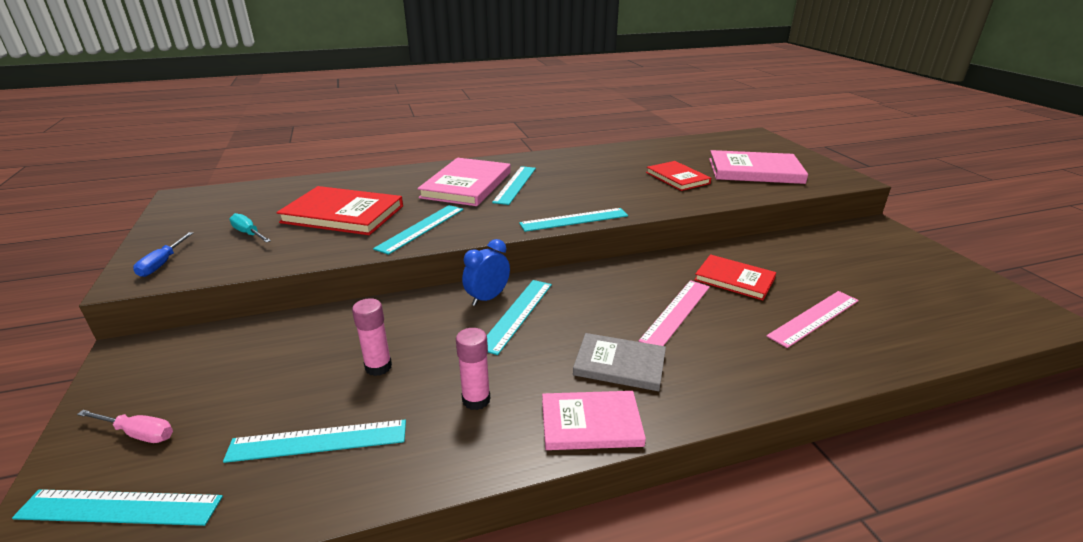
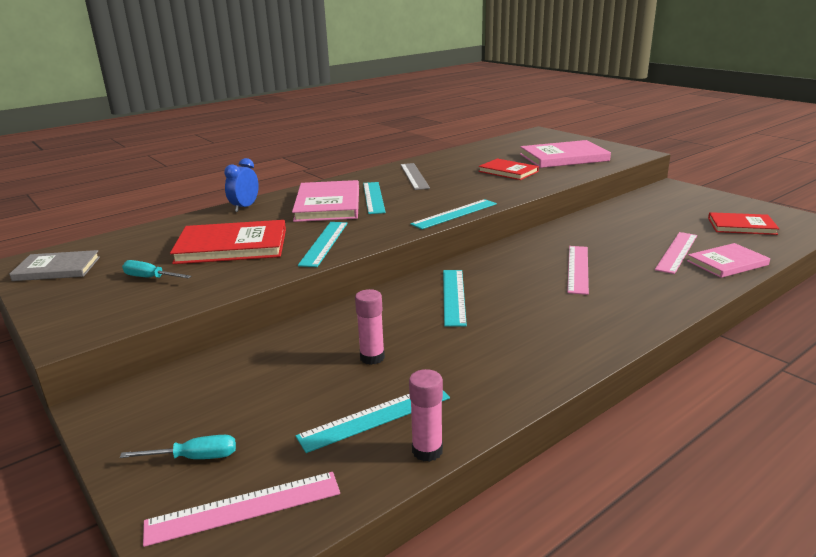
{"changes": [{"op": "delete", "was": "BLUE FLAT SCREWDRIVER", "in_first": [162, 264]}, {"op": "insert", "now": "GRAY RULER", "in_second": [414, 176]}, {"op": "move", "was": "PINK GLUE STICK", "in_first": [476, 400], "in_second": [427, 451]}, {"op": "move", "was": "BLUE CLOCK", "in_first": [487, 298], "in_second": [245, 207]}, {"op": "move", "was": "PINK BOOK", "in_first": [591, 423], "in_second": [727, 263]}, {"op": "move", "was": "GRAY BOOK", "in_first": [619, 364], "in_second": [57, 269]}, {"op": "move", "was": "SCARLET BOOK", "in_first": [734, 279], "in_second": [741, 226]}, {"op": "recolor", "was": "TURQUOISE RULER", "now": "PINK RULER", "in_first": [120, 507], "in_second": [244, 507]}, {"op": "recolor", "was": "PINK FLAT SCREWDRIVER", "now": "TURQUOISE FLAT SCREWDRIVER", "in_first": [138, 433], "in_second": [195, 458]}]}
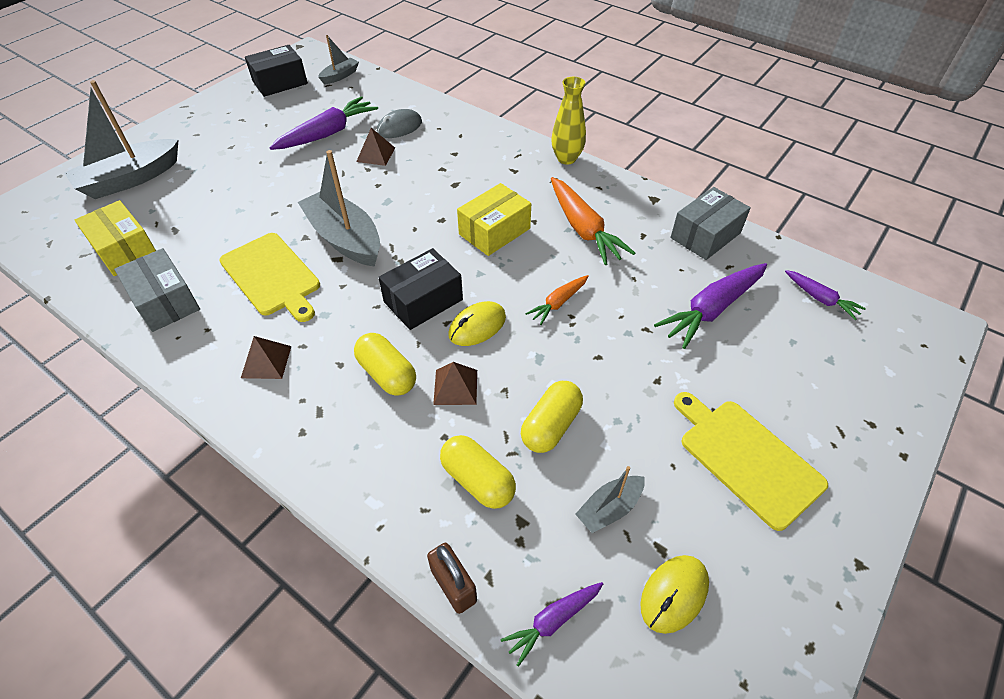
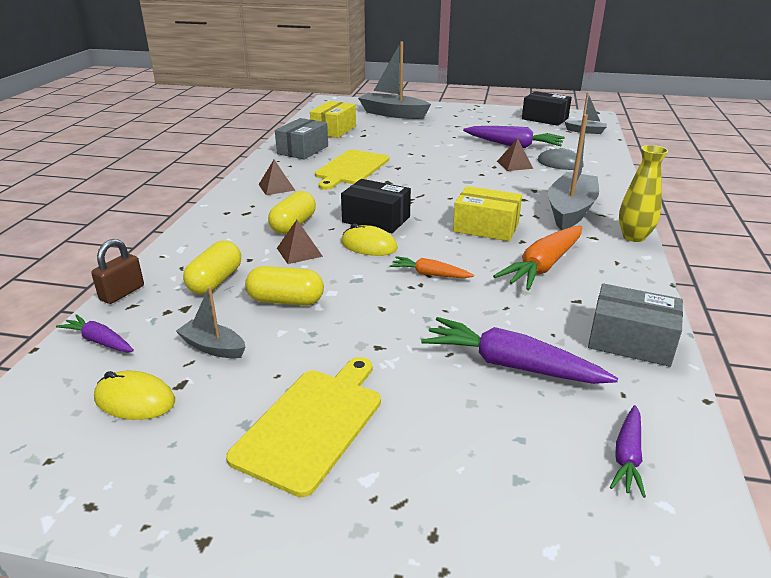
{"changes": [{"op": "move", "was": "GRAY TOY BOAT", "in_first": [345, 238], "in_second": [570, 211]}]}
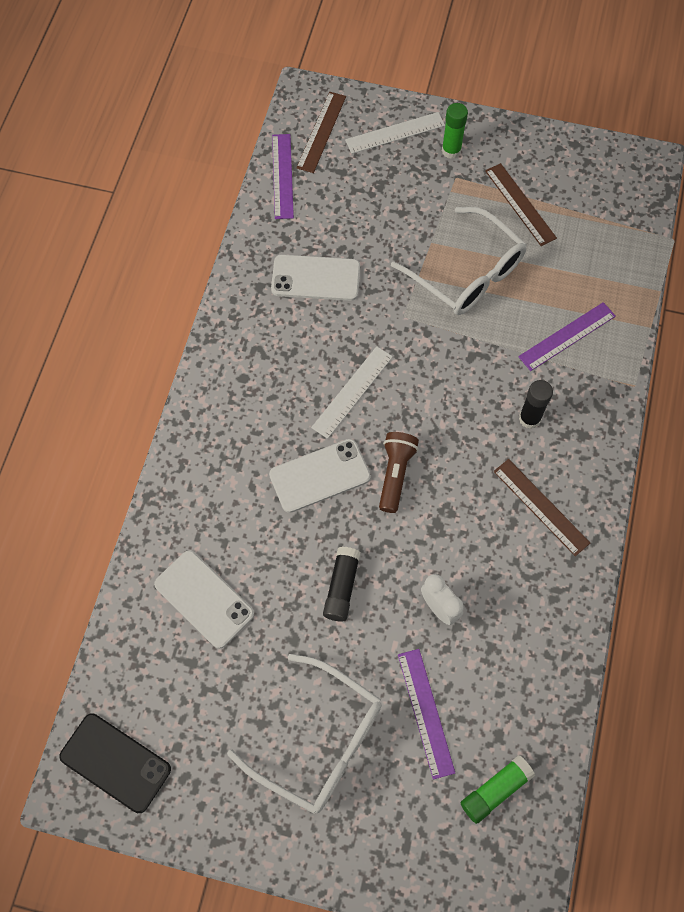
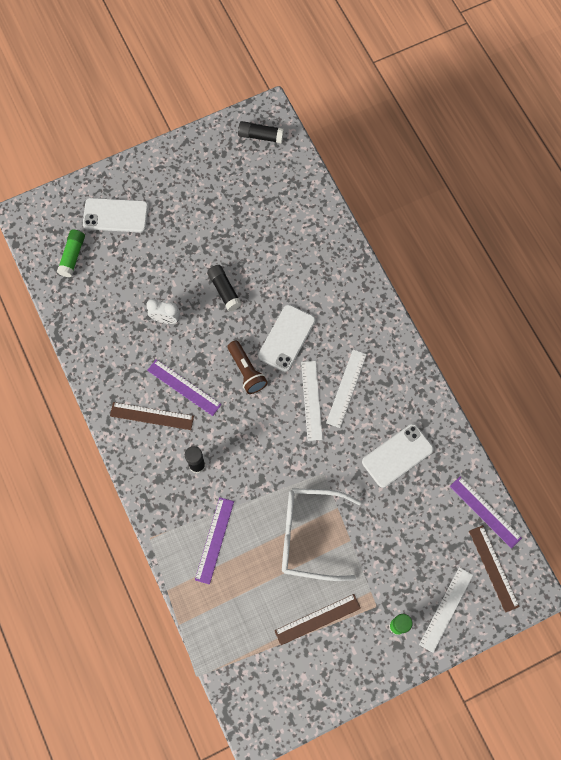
{"changes": [{"op": "delete", "was": "WHITE GLASSES", "in_first": [319, 741]}, {"op": "insert", "now": "WHITE RULER", "in_second": [346, 388]}, {"op": "move", "was": "WHITE SMARTPHONE", "in_first": [204, 599], "in_second": [115, 215]}, {"op": "move", "was": "VIOLET RULER", "in_first": [426, 712], "in_second": [184, 387]}, {"op": "replace", "was": "JET-BLACK SMARTPHONE", "now": "JET-BLACK GLUE STICK", "in_first": [115, 762], "in_second": [261, 136]}, {"op": "rotate", "was": "DARK BROWN RULER", "in_first": [520, 204], "in_second": [317, 619], "clockwise": -45}]}
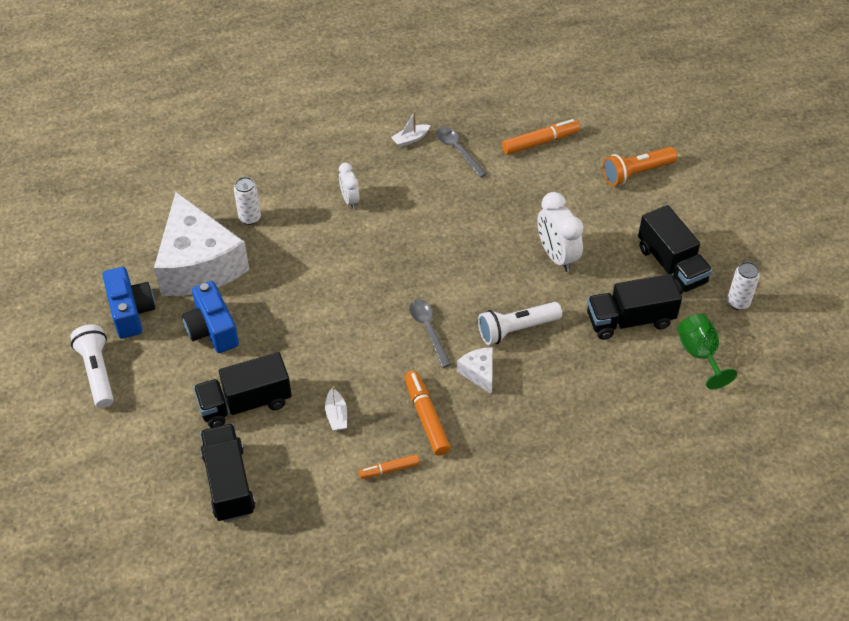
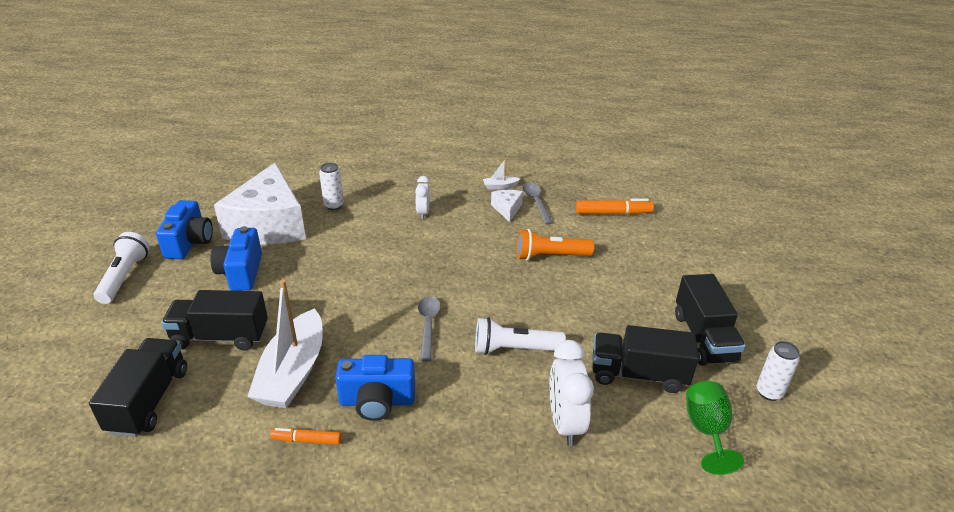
{"changes": [{"op": "move", "was": "WHITE CHEESE", "in_first": [479, 373], "in_second": [507, 209]}, {"op": "move", "was": "WHITE CLOCK", "in_first": [556, 256], "in_second": [565, 423]}, {"op": "move", "was": "ORANGE-COLOURED FLASHLIGHT", "in_first": [636, 173], "in_second": [550, 256]}, {"op": "replace", "was": "ORANGE-COLOURED MARKER", "now": "BLUE CAMERA", "in_first": [426, 417], "in_second": [377, 401]}, {"op": "resize", "was": "WHITE TOY BOAT", "in_first": [336, 415], "in_second": [293, 372], "ratio": 2.39}]}
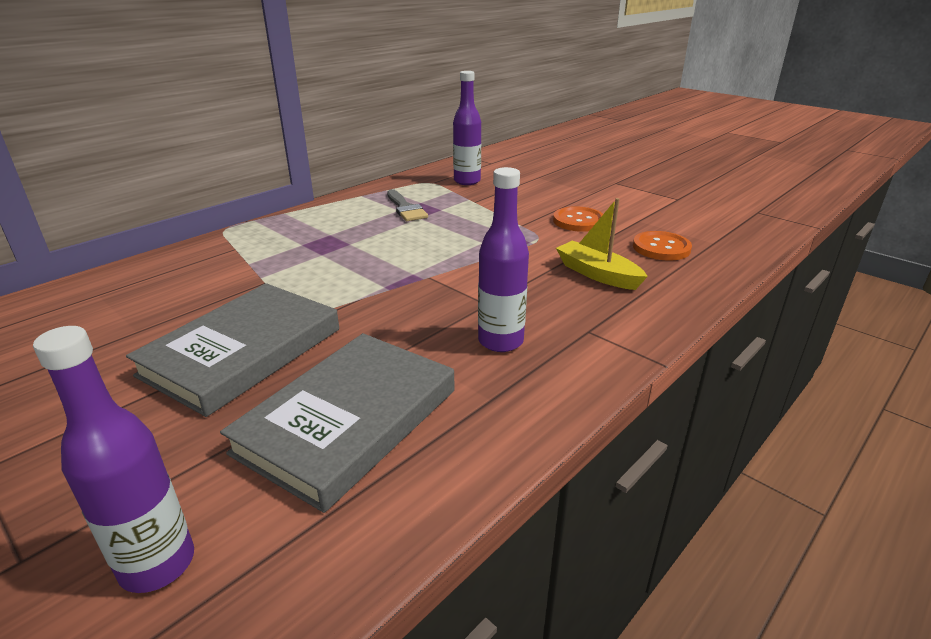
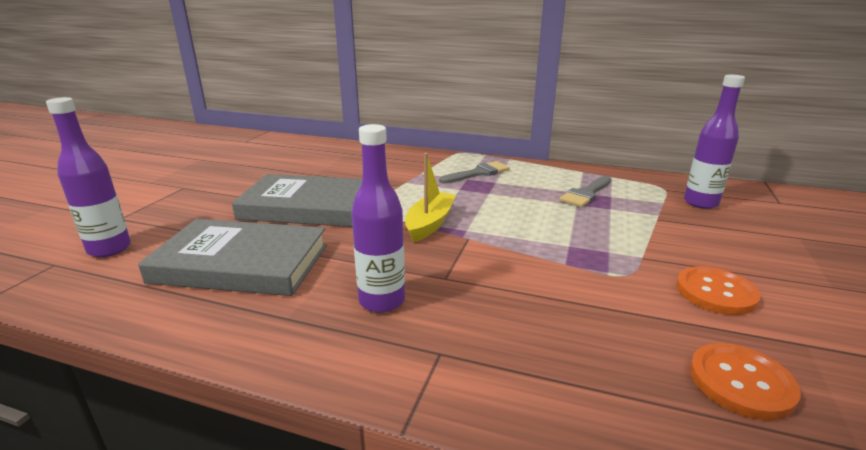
{"changes": [{"op": "insert", "now": "GRAY PAINTBRUSH", "in_second": [478, 173]}, {"op": "move", "was": "BRIGHT YELLOW TOY BOAT", "in_first": [597, 274], "in_second": [430, 224]}]}
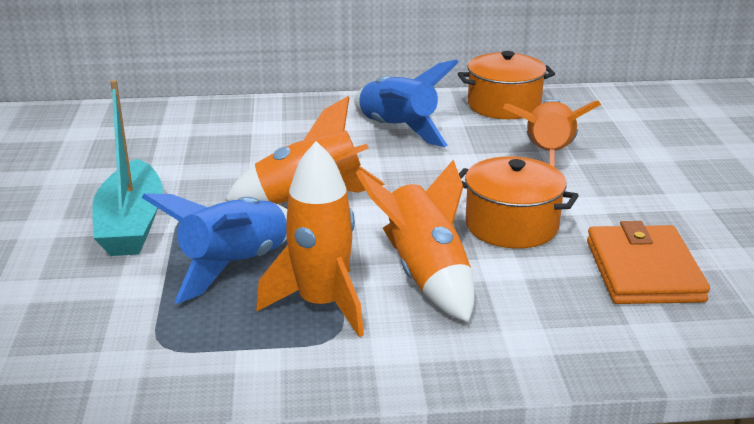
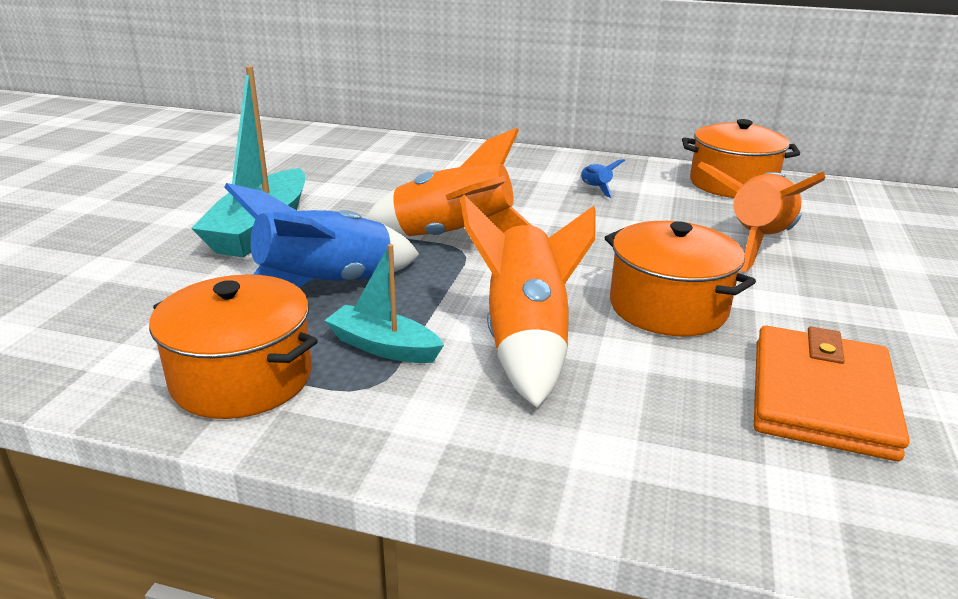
{"changes": [{"op": "insert", "now": "ORANGE-COLOURED POT", "in_second": [242, 378]}, {"op": "replace", "was": "ORANGE-COLOURED TOY ROCKET", "now": "TURQUOISE TOY BOAT", "in_first": [322, 304], "in_second": [383, 347]}, {"op": "resize", "was": "BLUE TOY ROCKET", "in_first": [397, 130], "in_second": [595, 189], "ratio": 0.42}]}
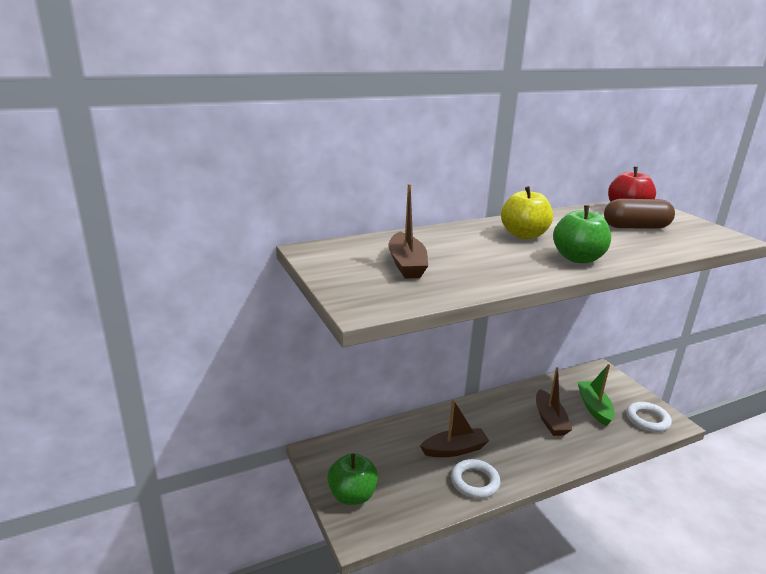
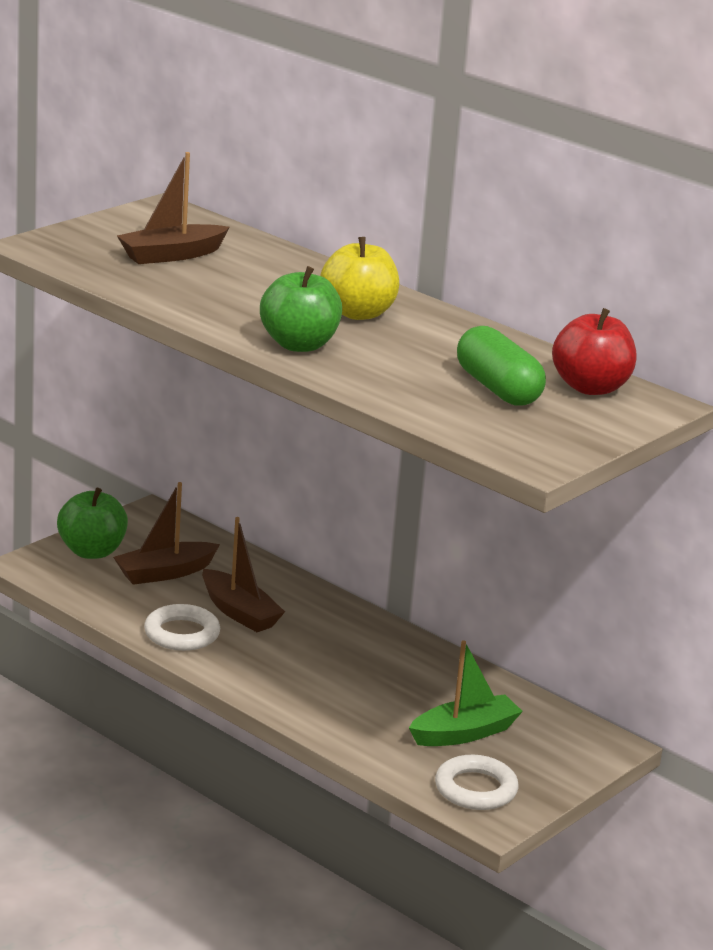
{"changes": [{"op": "move", "was": "DARK BROWN TOY BOAT", "in_first": [550, 420], "in_second": [164, 573]}, {"op": "recolor", "was": "DARK BROWN PILL SHAPE", "now": "LEAF-GREEN PILL SHAPE", "in_first": [635, 227], "in_second": [498, 389]}]}
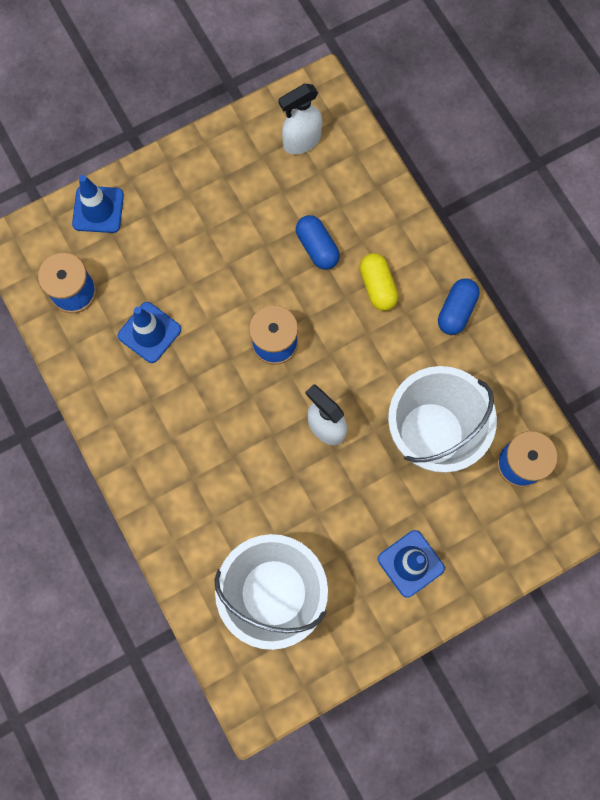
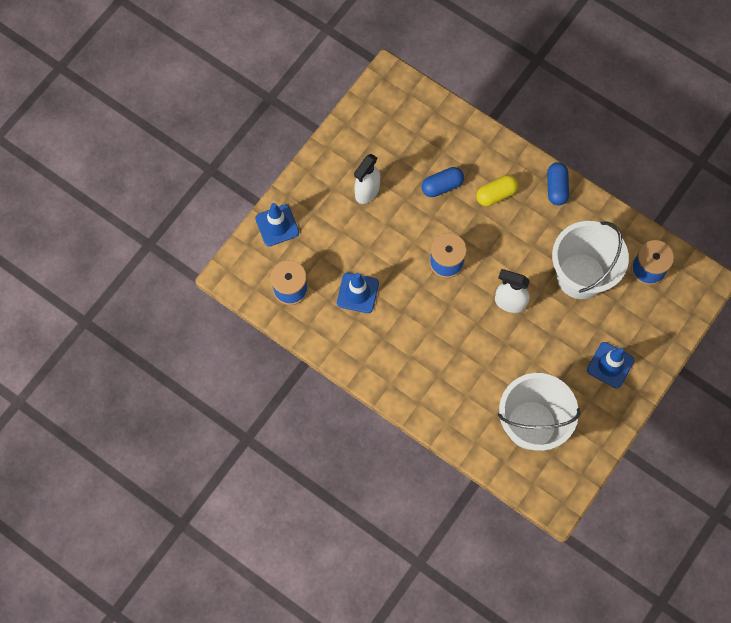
{"changes": [{"op": "move", "was": "WHITE SPRAY CLEANER", "in_first": [301, 142], "in_second": [367, 191]}, {"op": "rotate", "was": "BLUE PILL SHAPE", "in_first": [317, 247], "in_second": [442, 186], "clockwise": -60}, {"op": "rotate", "was": "BRIGHT YELLOW PILL SHAPE", "in_first": [377, 286], "in_second": [496, 194], "clockwise": -75}]}
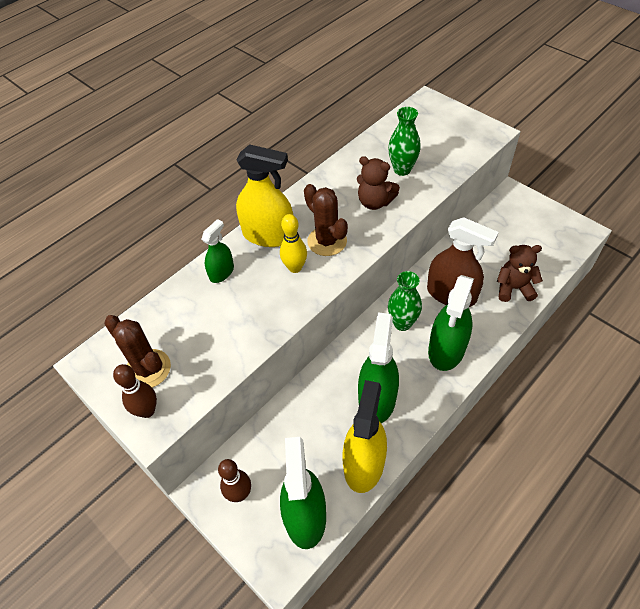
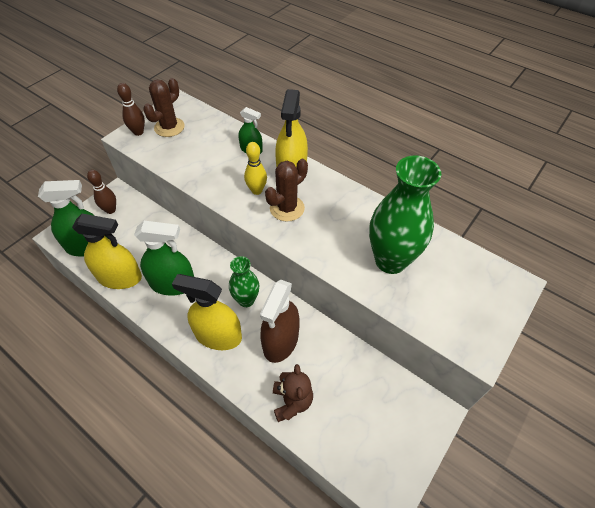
{"changes": [{"op": "delete", "was": "DARK BROWN STUFFED BEAR", "in_first": [374, 202]}, {"op": "recolor", "was": "LEAF-GREEN SPRAY CLEANER", "now": "BRIGHT YELLOW SPRAY CLEANER", "in_first": [446, 349], "in_second": [218, 335]}, {"op": "resize", "was": "LEAF-GREEN VASE", "in_first": [402, 169], "in_second": [390, 260], "ratio": 1.75}]}
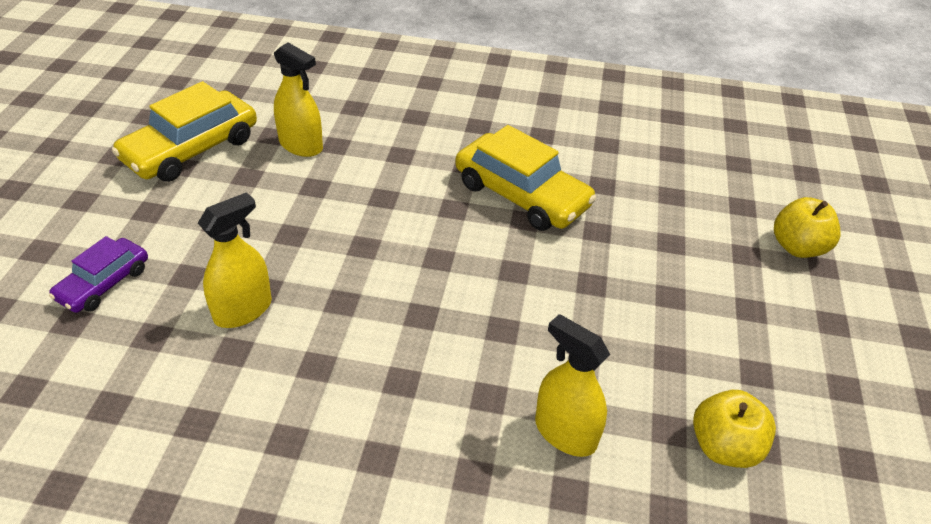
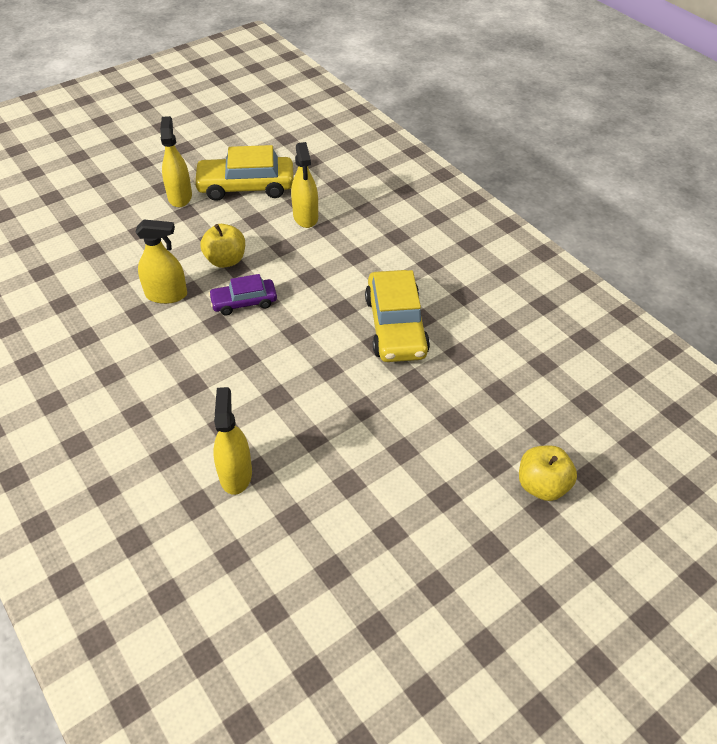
{"changes": [{"op": "insert", "now": "BRIGHT YELLOW SPRAY CLEANER", "in_second": [180, 197]}, {"op": "move", "was": "VIOLET TOY CAR", "in_first": [103, 283], "in_second": [244, 302]}, {"op": "move", "was": "BRIGHT YELLOW TOY APPLE", "in_first": [724, 447], "in_second": [225, 260]}]}
